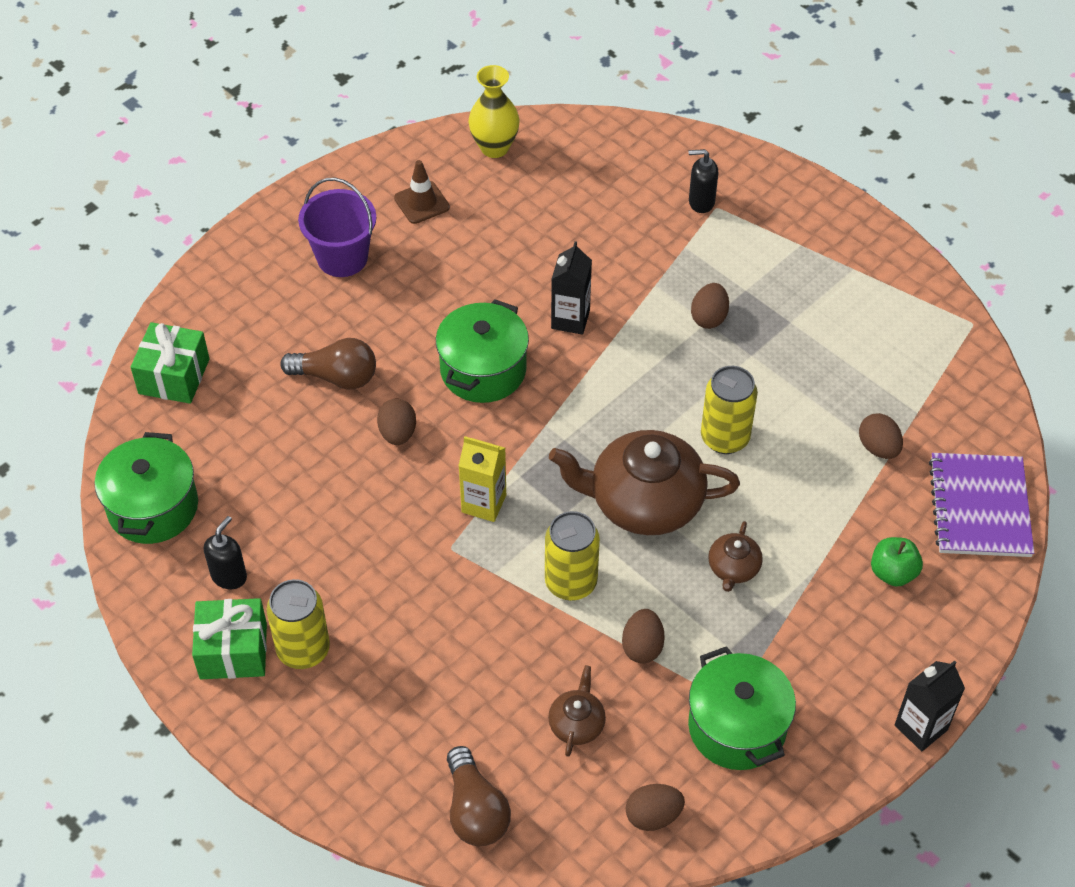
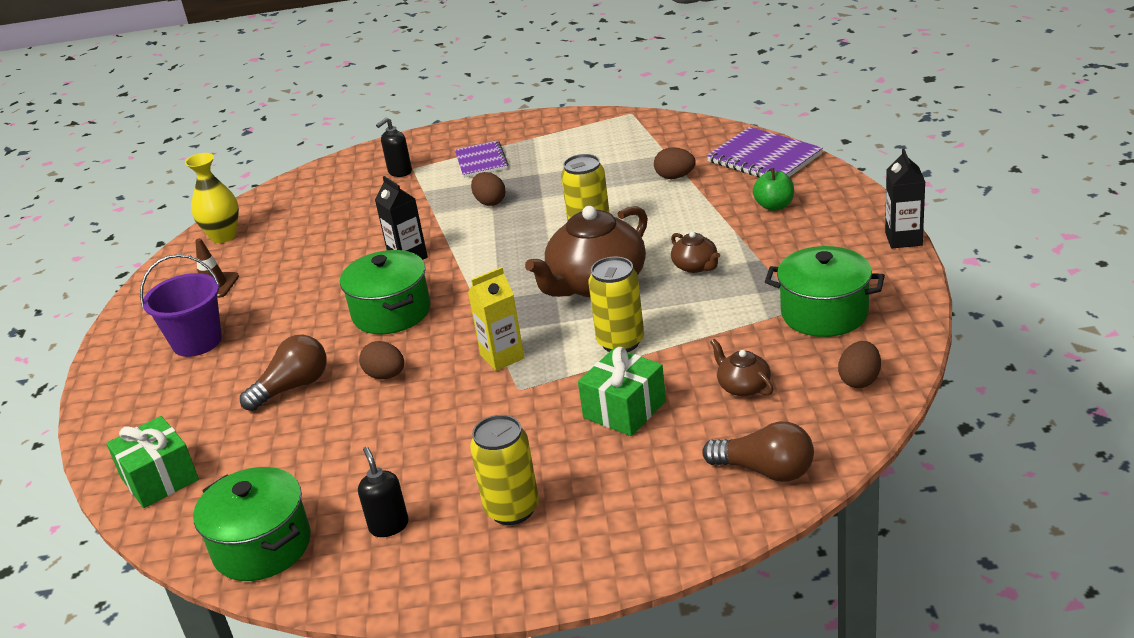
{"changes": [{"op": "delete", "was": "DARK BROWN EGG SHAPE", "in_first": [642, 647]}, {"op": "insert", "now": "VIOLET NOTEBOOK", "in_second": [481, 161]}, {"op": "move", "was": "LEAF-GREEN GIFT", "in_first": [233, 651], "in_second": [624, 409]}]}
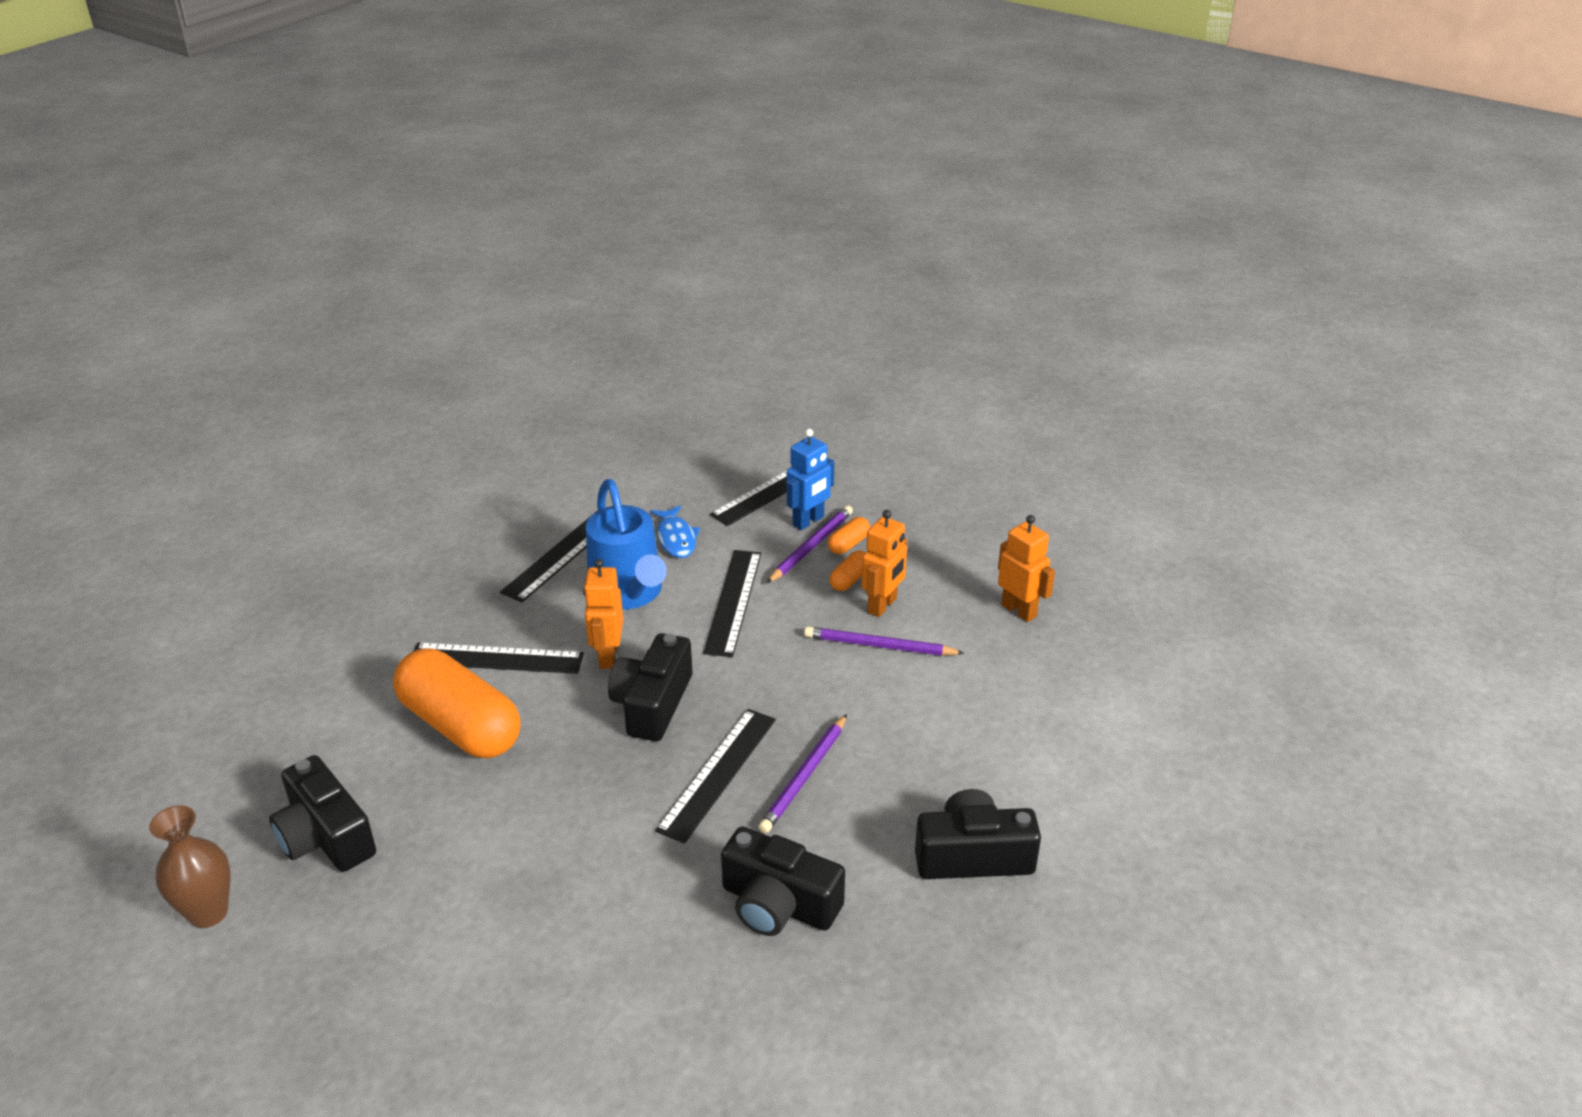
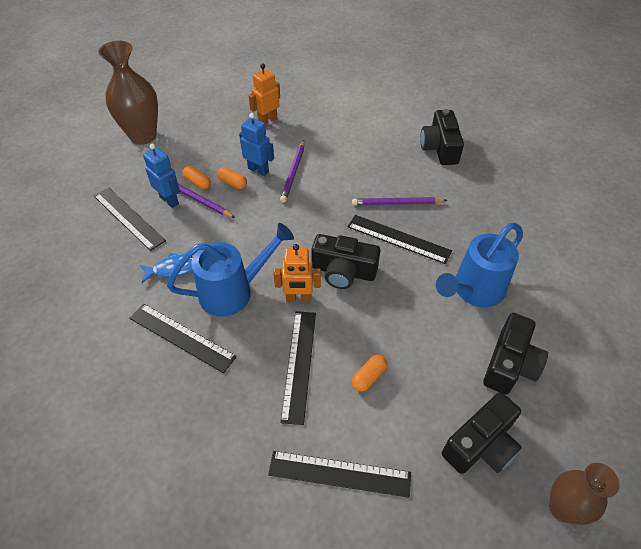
{"changes": [{"op": "insert", "now": "DARK BROWN VASE", "in_second": [143, 136]}, {"op": "insert", "now": "BLUE WATERING POT", "in_second": [474, 290]}, {"op": "move", "was": "JET-BLACK RULER", "in_first": [733, 602], "in_second": [339, 473]}, {"op": "move", "was": "JET-BLACK CAMERA", "in_first": [778, 904], "in_second": [510, 364]}, {"op": "recolor", "was": "ORANGE-COLOURED TOY ROBOT", "now": "BLUE TOY ROBOT", "in_first": [882, 606], "in_second": [258, 170]}, {"op": "rotate", "was": "VIOLET LEAD PENCIL", "in_first": [804, 777], "in_second": [397, 203], "clockwise": 150}, {"op": "resize", "was": "ORANGE-COLOURED PILL SHAPE", "in_first": [460, 725], "in_second": [368, 377], "ratio": 0.4}]}
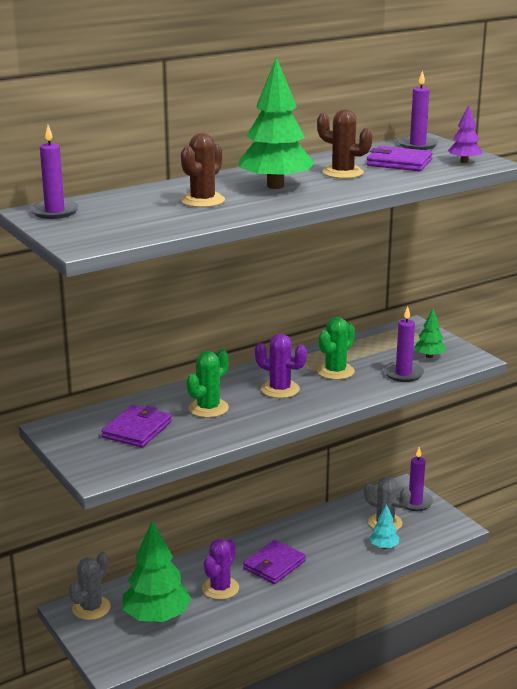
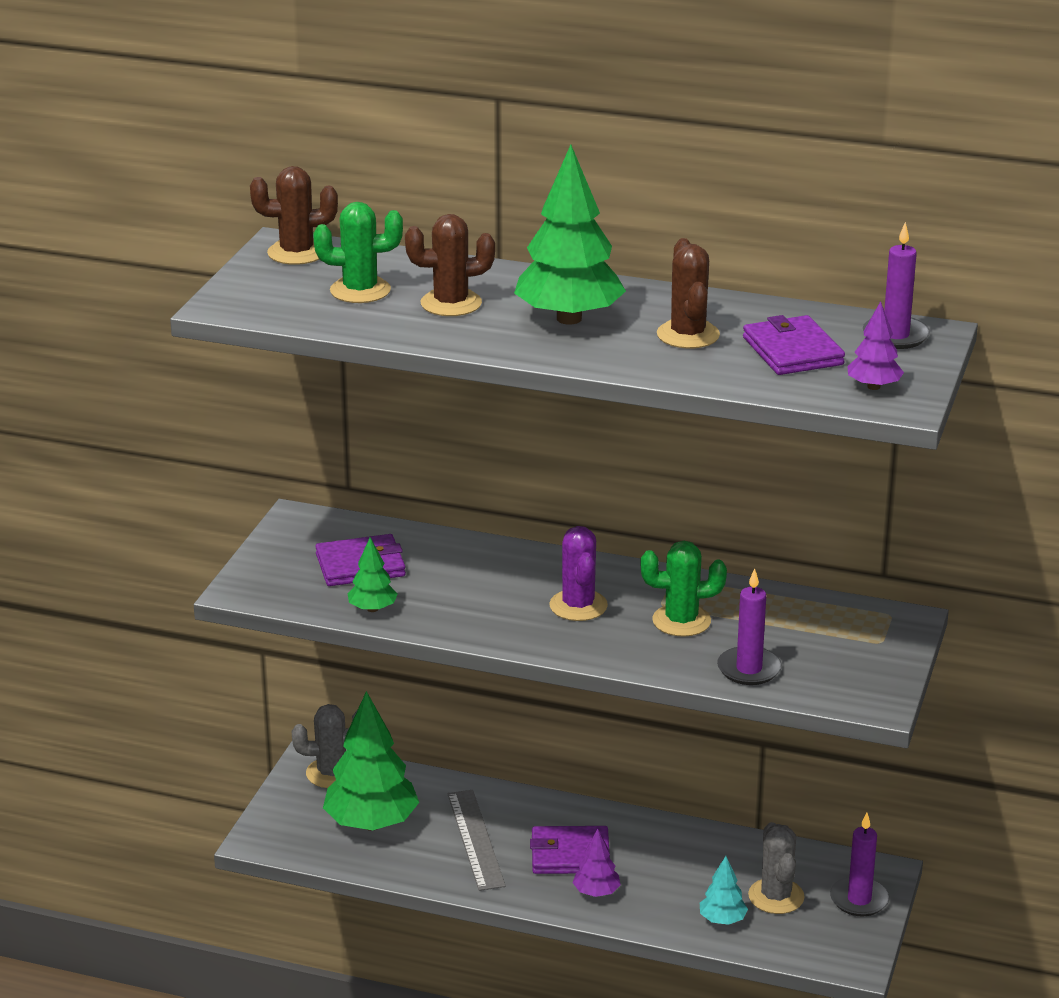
{"changes": [{"op": "insert", "now": "VIOLET TOY TREE", "in_second": [596, 892]}, {"op": "move", "was": "LEAF-GREEN CACTUS", "in_first": [208, 408], "in_second": [360, 290]}, {"op": "move", "was": "LEAF-GREEN TOY TREE", "in_first": [429, 356], "in_second": [372, 609]}, {"op": "replace", "was": "VIOLET PILLAR CANDLE", "now": "DARK BROWN CACTUS", "in_first": [54, 212], "in_second": [297, 253]}, {"op": "replace", "was": "VIOLET CACTUS", "now": "GRAY RULER", "in_first": [220, 588], "in_second": [475, 839]}]}
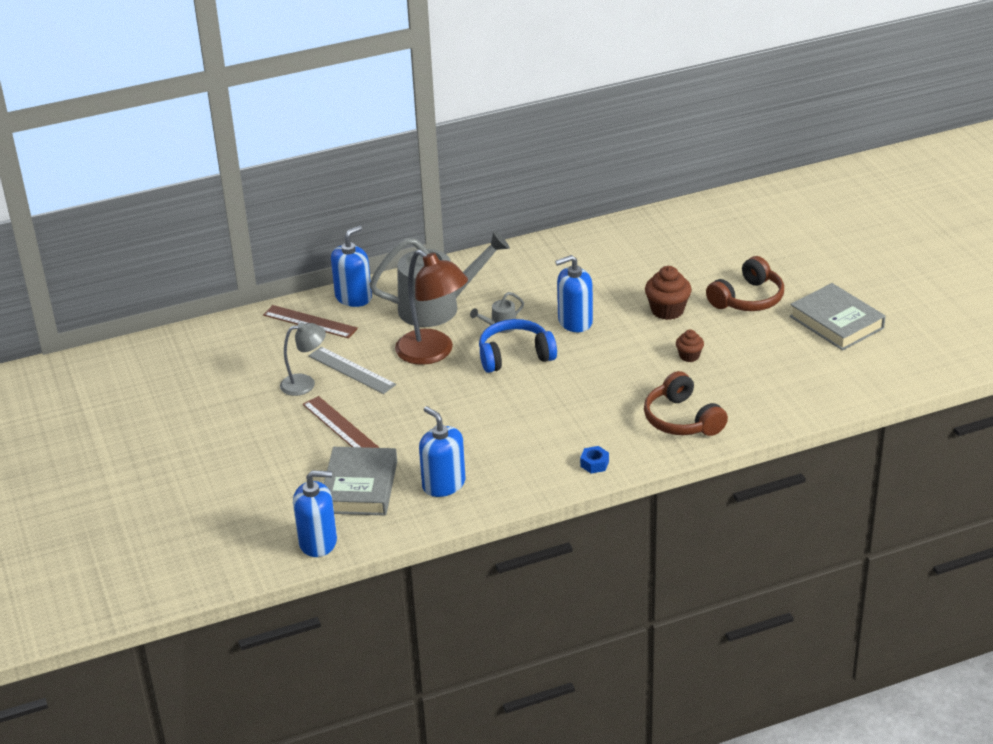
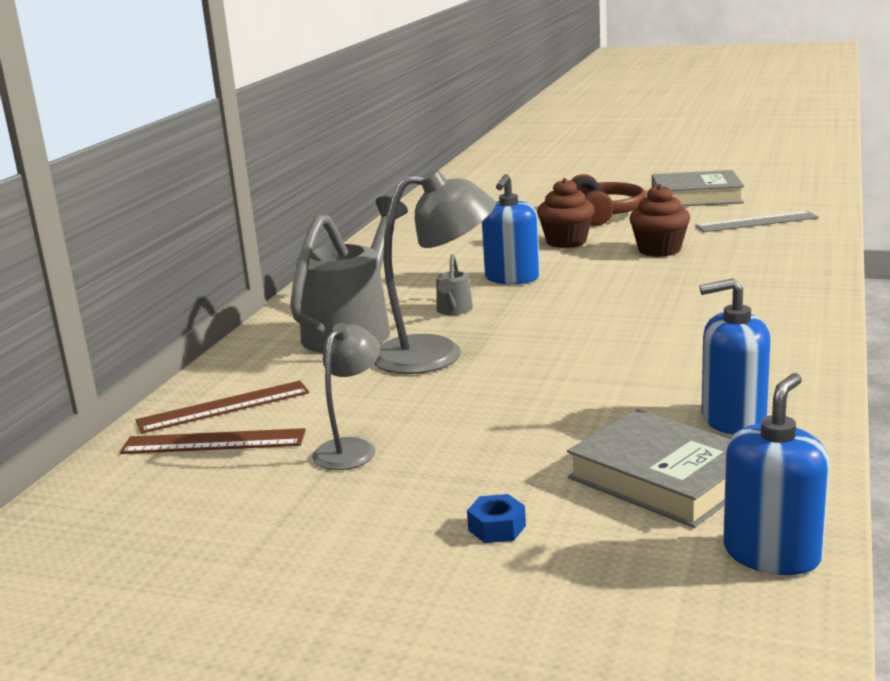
{"changes": [{"op": "delete", "was": "BLUE SOAP DISPENSER", "in_first": [353, 297]}, {"op": "delete", "was": "BLUE HEADPHONES", "in_first": [515, 356]}, {"op": "delete", "was": "DARK BROWN HEADPHONES", "in_first": [682, 419]}, {"op": "move", "was": "DARK BROWN RULER", "in_first": [340, 426], "in_second": [213, 442]}, {"op": "move", "was": "GRAY RULER", "in_first": [352, 370], "in_second": [756, 222]}, {"op": "move", "was": "BLUE NUT", "in_first": [594, 464], "in_second": [497, 528]}, {"op": "recolor", "was": "DARK BROWN READING LAMP", "now": "GRAY READING LAMP", "in_first": [433, 353], "in_second": [437, 354]}, {"op": "resize", "was": "DARK BROWN CUPCAKE", "in_first": [689, 356], "in_second": [659, 250], "ratio": 1.7}]}
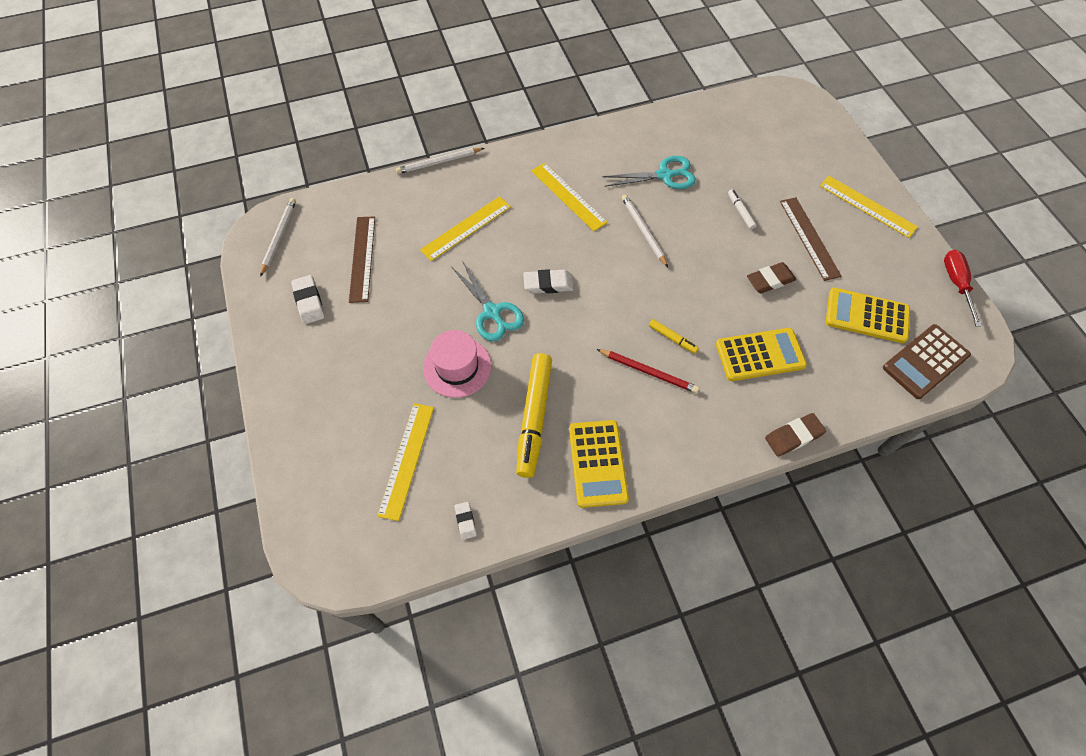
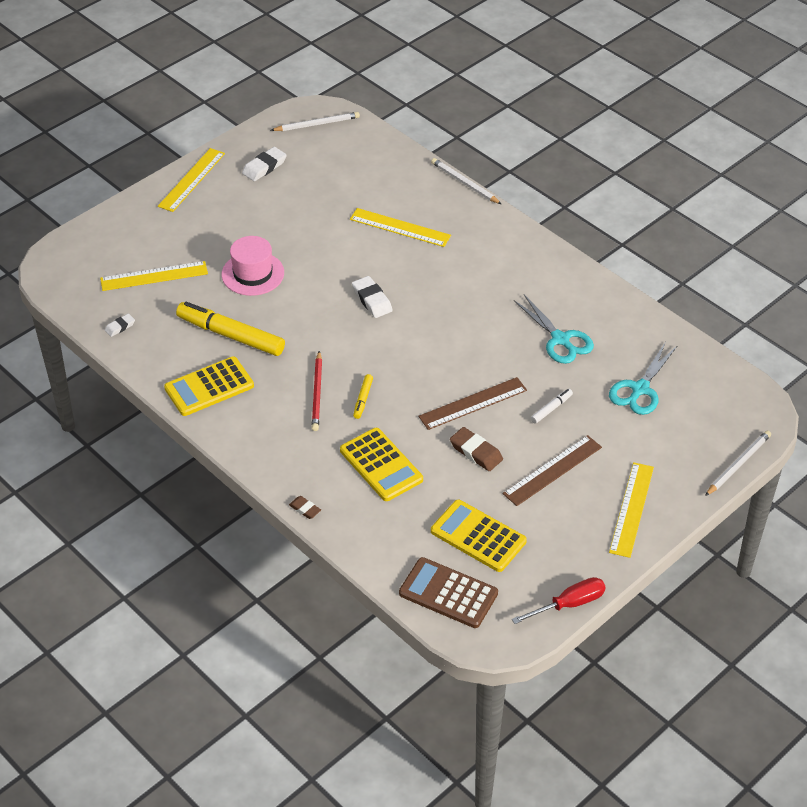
{"changes": [{"op": "move", "was": "DARK BROWN RULER", "in_first": [362, 258], "in_second": [473, 403]}, {"op": "move", "was": "TURQUOISE SHEARS", "in_first": [492, 312], "in_second": [640, 389]}, {"op": "move", "was": "BRIGHT YELLOW RULER", "in_first": [568, 196], "in_second": [192, 180]}, {"op": "move", "was": "WHITE LEAD PENCIL", "in_first": [643, 231], "in_second": [738, 464]}, {"op": "rotate", "was": "BRIGHT YELLOW MARKER", "in_first": [534, 417], "in_second": [231, 335], "clockwise": 45}, {"op": "rotate", "was": "BRIGHT YELLOW CALCULATOR", "in_first": [866, 316], "in_second": [478, 536], "clockwise": -45}, {"op": "resize", "was": "DARK BROWN PENCIL ERASER", "in_first": [793, 436], "in_second": [305, 509], "ratio": 0.6}]}
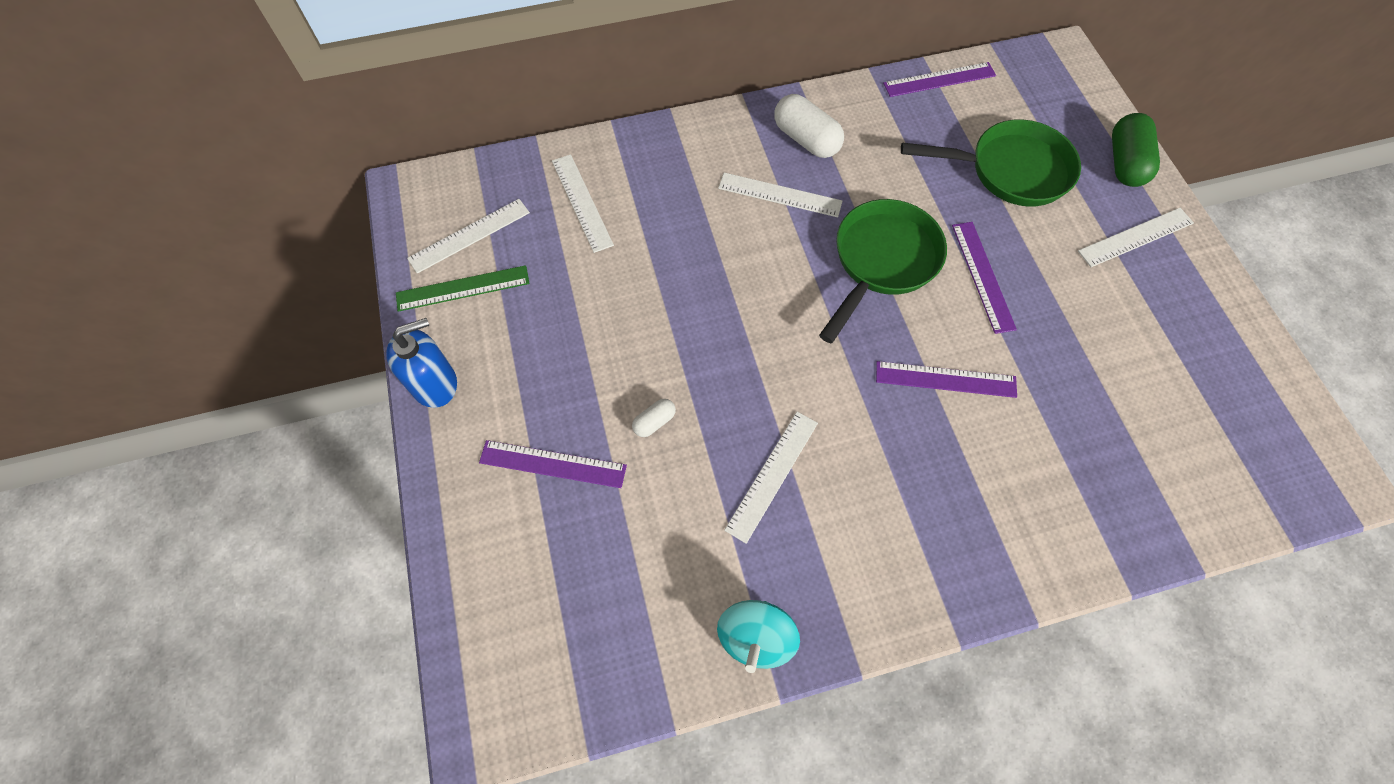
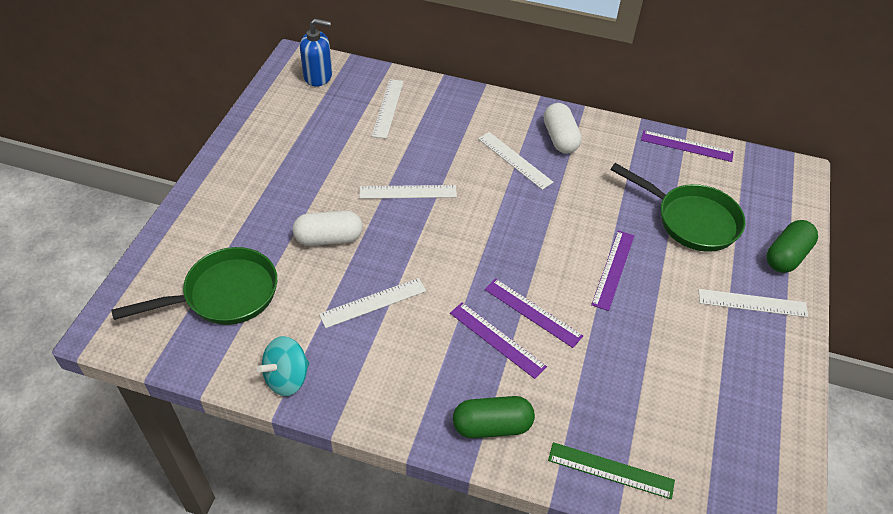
{"changes": [{"op": "insert", "now": "LEAF-GREEN PILL SHAPE", "in_second": [492, 426]}, {"op": "move", "was": "BLUE SOAP DISPENSER", "in_first": [435, 383], "in_second": [318, 76]}, {"op": "move", "was": "LEAF-GREEN RULER", "in_first": [463, 288], "in_second": [610, 470]}, {"op": "move", "was": "WHITE RULER", "in_first": [469, 235], "in_second": [408, 192]}, {"op": "move", "was": "VIOLET RULER", "in_first": [553, 464], "in_second": [497, 339]}, {"op": "move", "was": "LEAF-GREEN SKILLET", "in_first": [882, 262], "in_second": [224, 295]}, {"op": "resize", "was": "WHITE PILL SHAPE", "in_first": [654, 422], "in_second": [329, 238], "ratio": 1.96}]}
